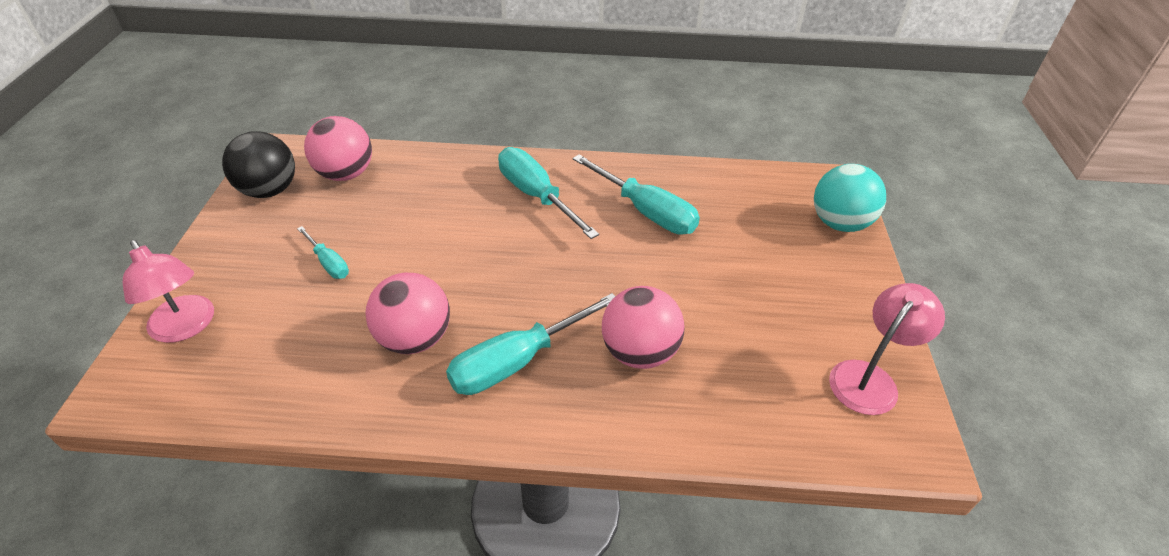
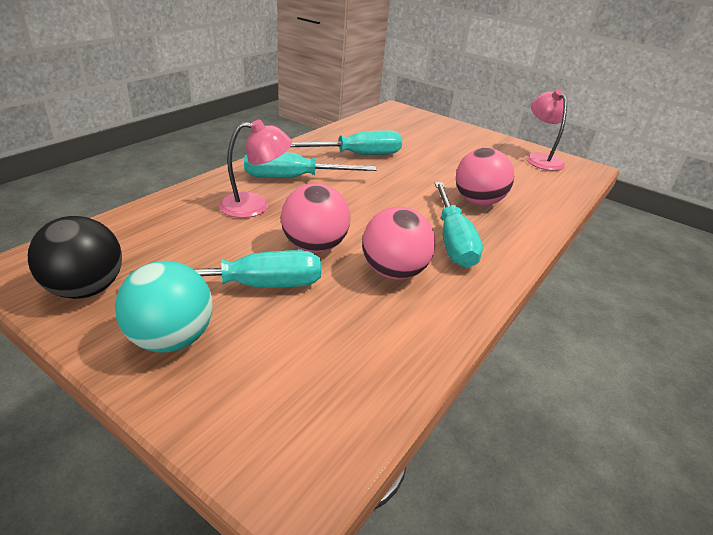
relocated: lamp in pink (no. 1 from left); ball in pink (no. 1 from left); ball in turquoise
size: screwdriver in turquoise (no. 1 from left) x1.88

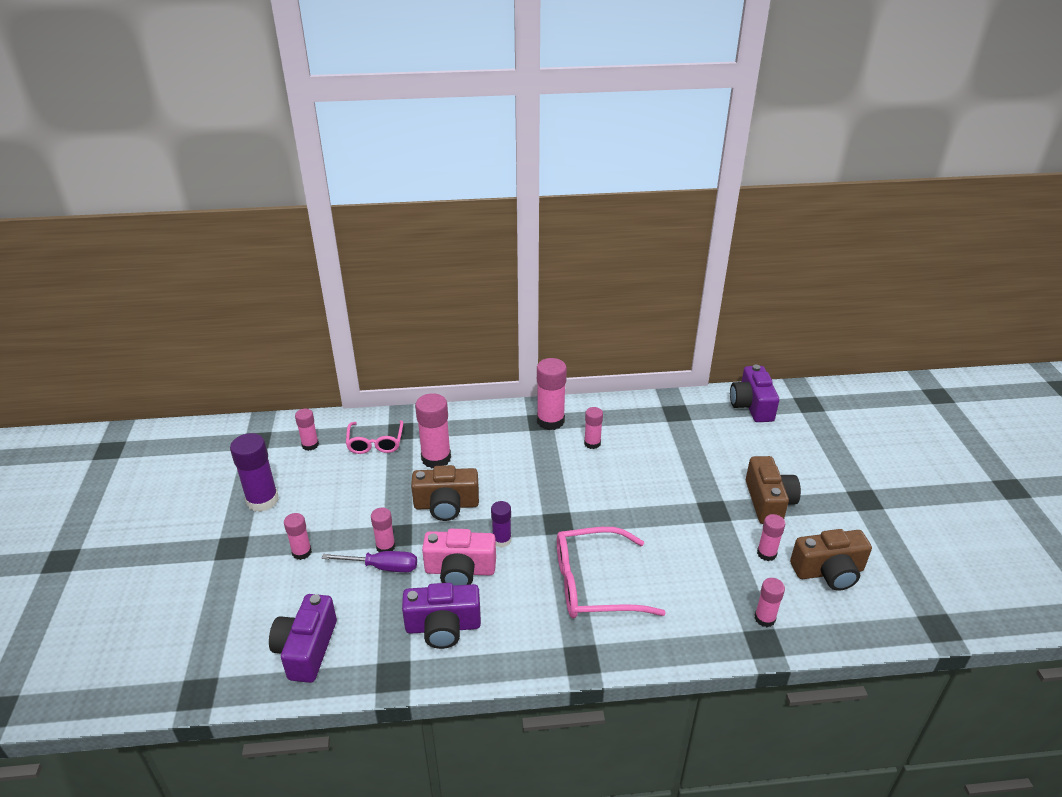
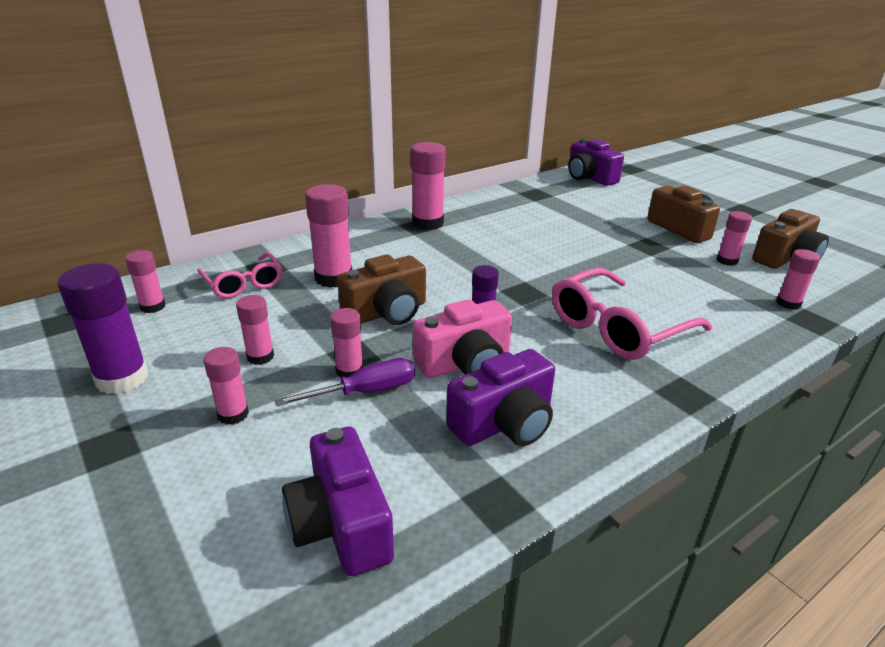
relocated: glue stick in pink (no. 6 from left in the first image) to glue stick in pink (no. 3 from left)

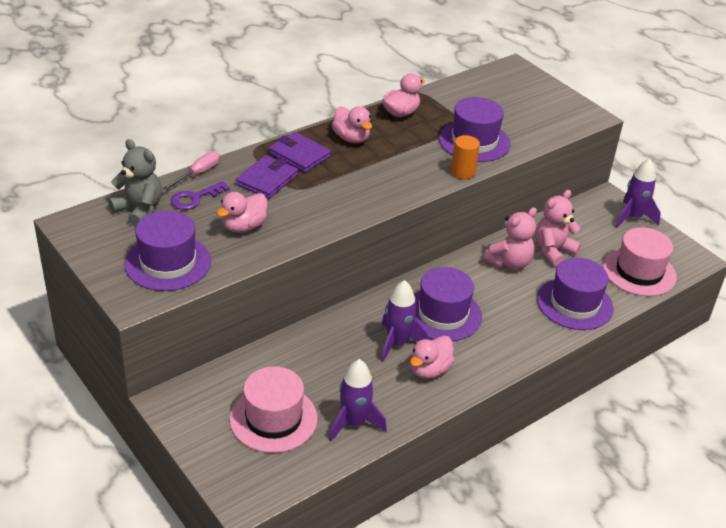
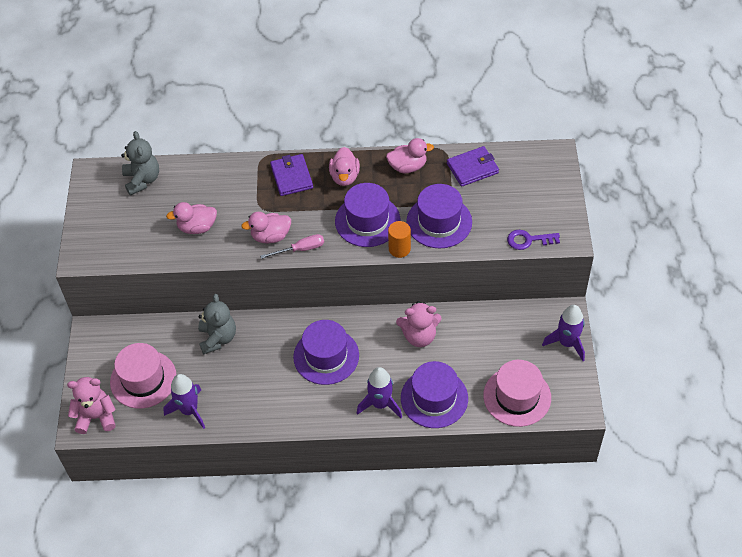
appeared: teddy bear in grey (no. 2 from left)
relocated: hat in purple (no. 1 from left in the first image) to hat in purple (no. 2 from left); screwdriver in pink; key in purple; wallet in purple (no. 1 from left in the first image) to wallet in purple (no. 2 from left); rocket in purple (no. 2 from left); duck in pink (no. 4 from left in the first image) to duck in pink (no. 2 from left); teddy bear in pink (no. 2 from left in the first image) to teddy bear in pink (no. 1 from left)

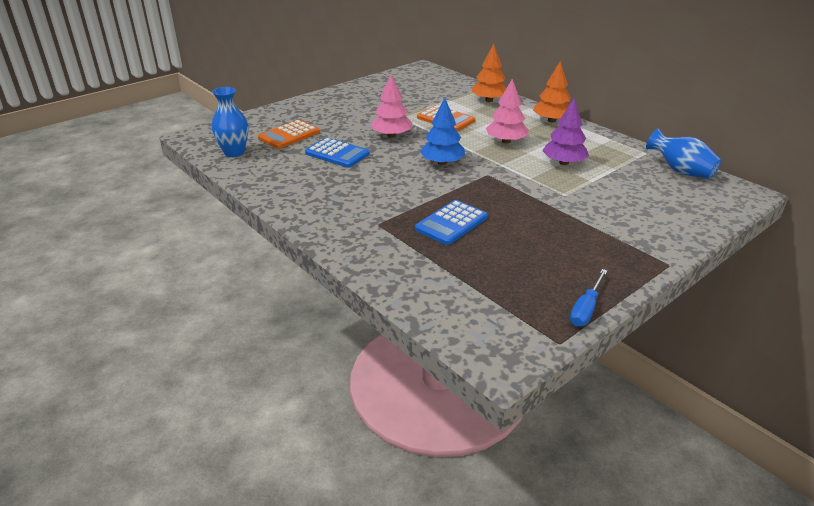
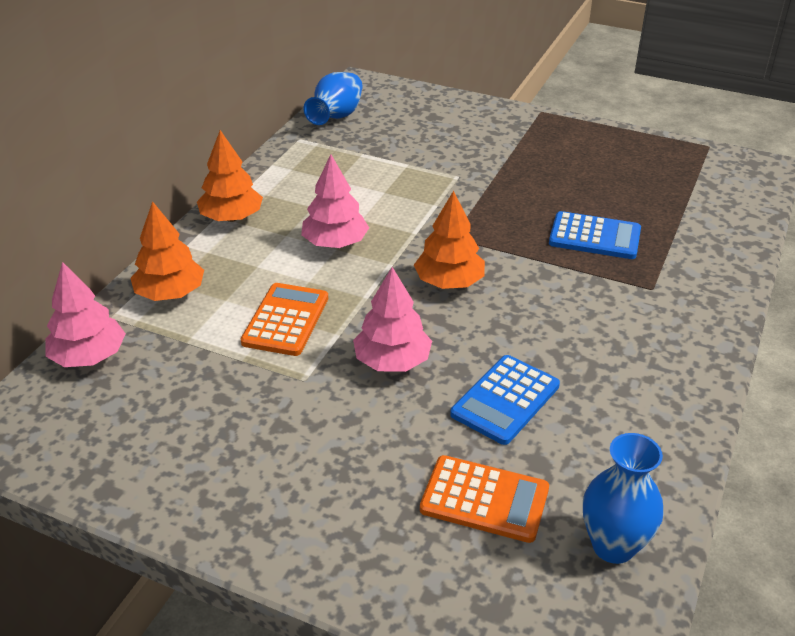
missing: tree in purple; screwdriver in blue
appeared: tree in pink (no. 1 from left)
colour: tree in blue to tree in orange (no. 3 from left)
spun: calculator in blue (no. 1 from left) 150 degrees counterclockwise

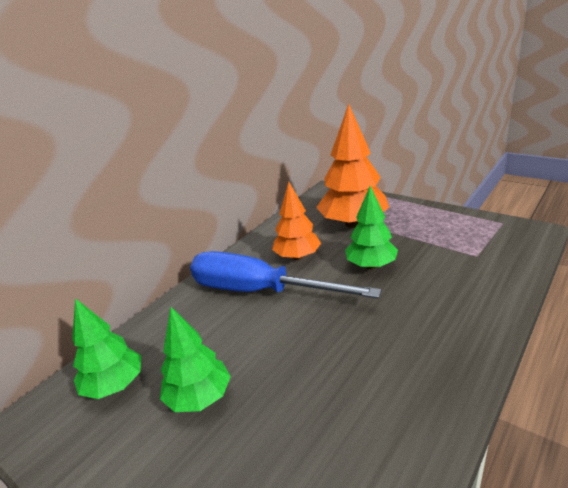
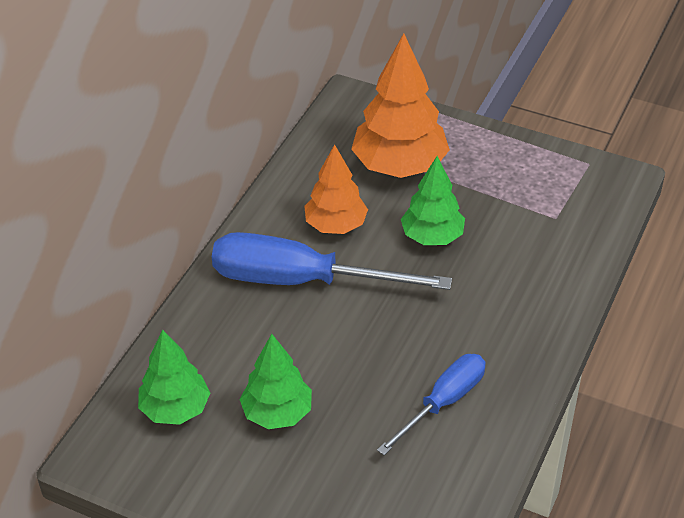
appeared: screwdriver in blue (no. 2 from left)

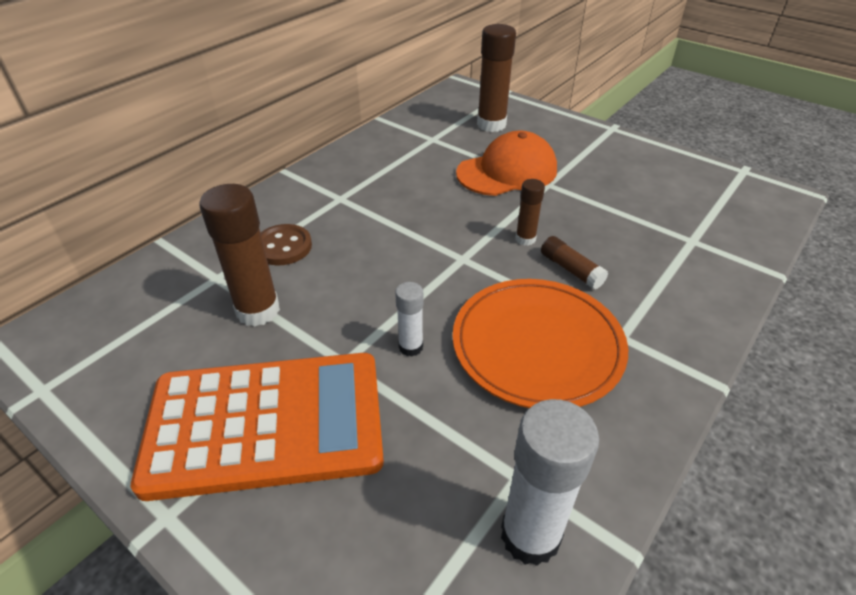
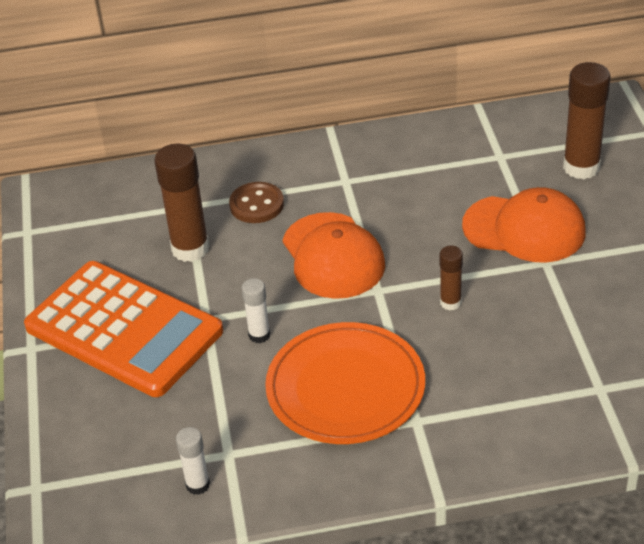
missing: glue stick in brown (no. 4 from left)
appeared: cap in orange (no. 1 from left)
size: glue stick in white (no. 2 from left in the first image) x0.54

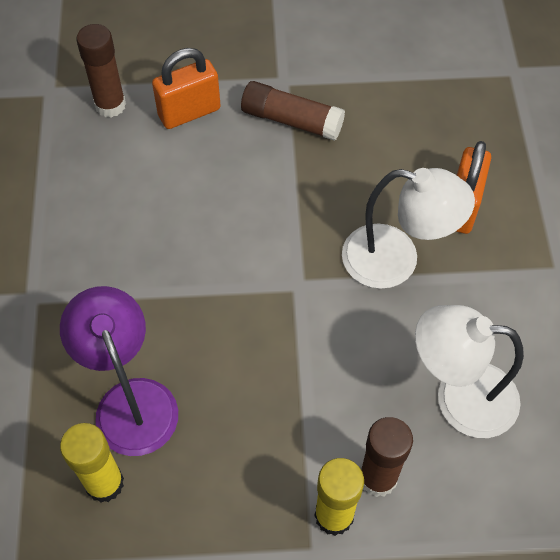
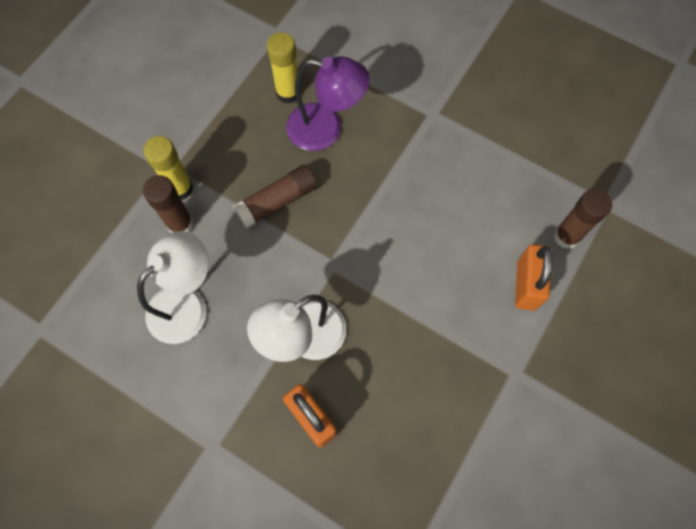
relocated: glue stick in brown (no. 2 from left)

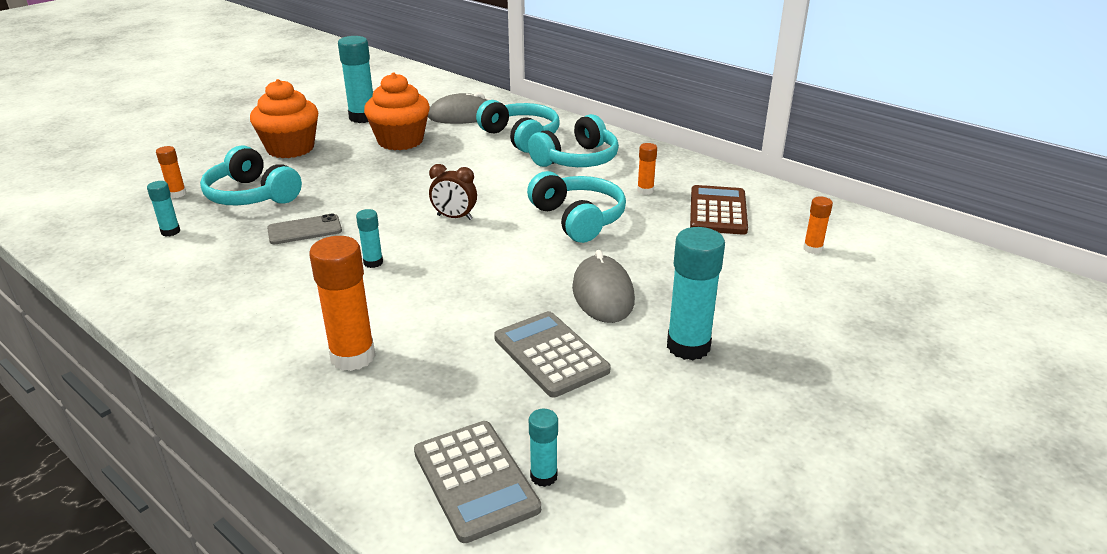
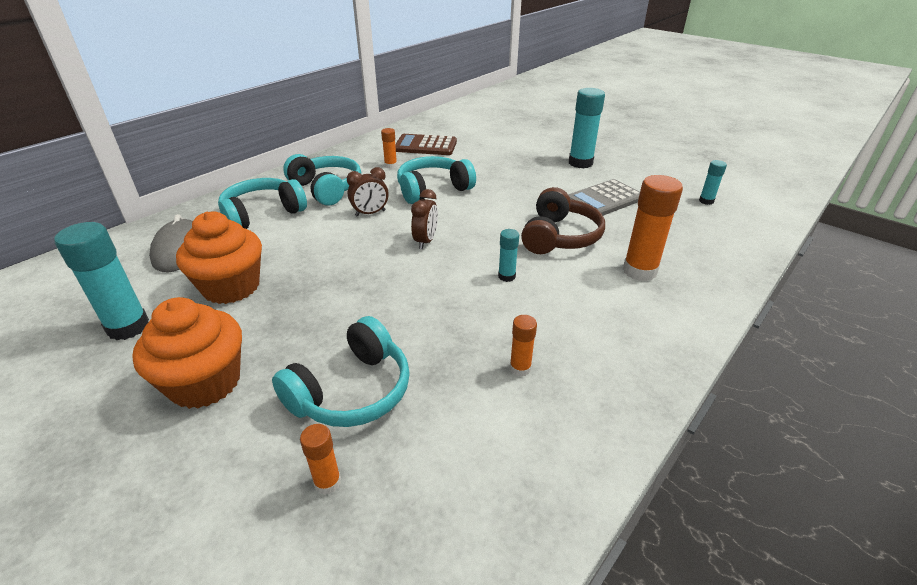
missing: glue stick in turquoise (no. 1 from left); phone in grey; calculator in grey (no. 1 from left); mouse in grey (no. 2 from left)
appeared: clock in brown (no. 1 from left); headphones in brown
relocated: glue stick in orange (no. 4 from left in the first image) to glue stick in orange (no. 3 from left)

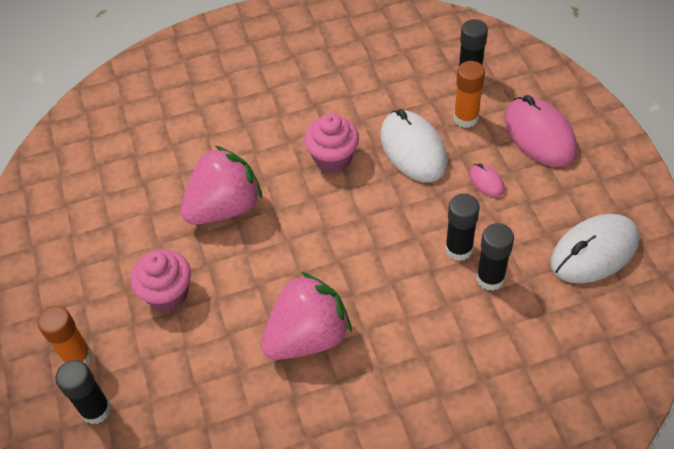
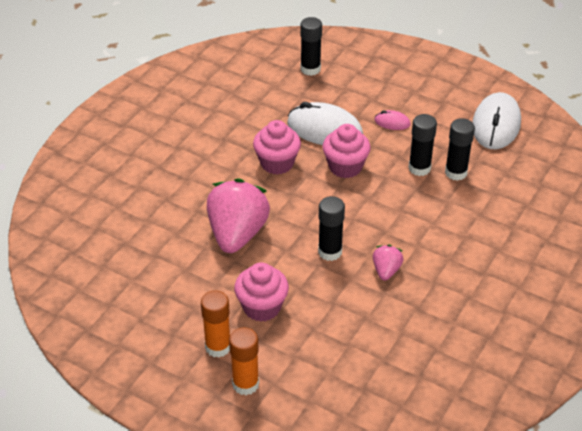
missing: mouse in pink (no. 2 from left)
appeared: cupcake in pink (no. 3 from left)
relocated: glue stick in black (no. 1 from left in the first image) to glue stick in black (no. 2 from left); glue stick in orange (no. 2 from left in the first image) to glue stick in orange (no. 1 from left)
size: strawberry in pink (no. 2 from left) x0.47

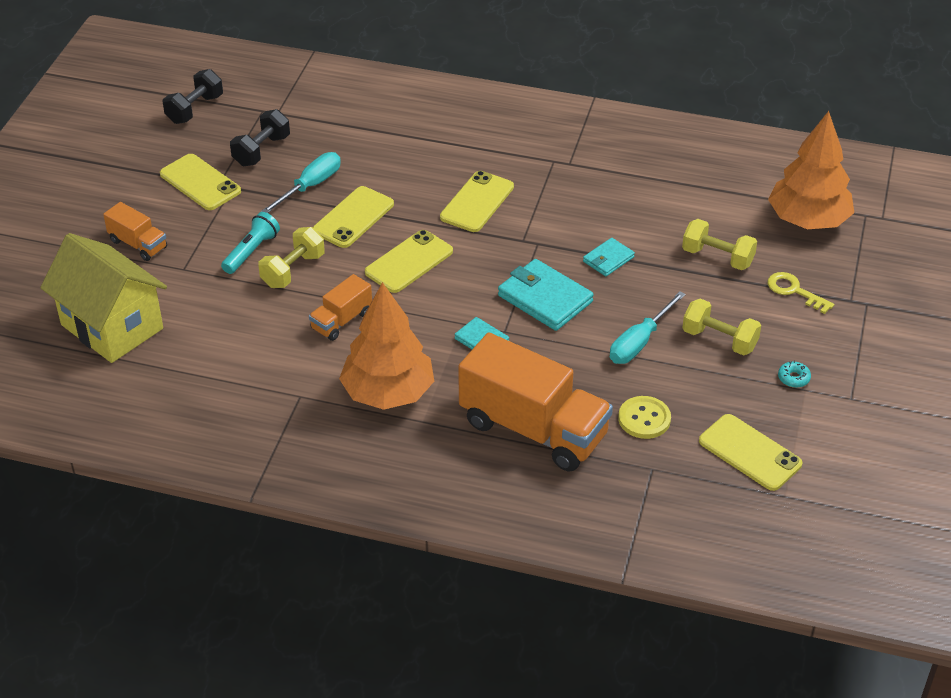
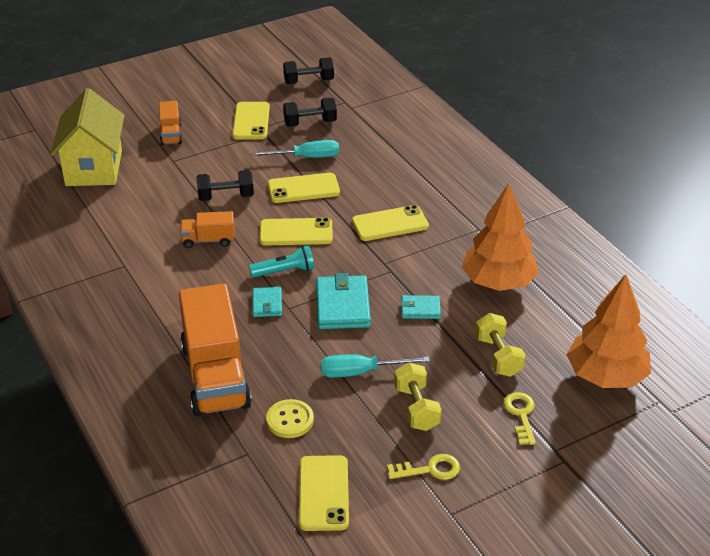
relocated: flashlight in turquoise; tree in orange (no. 1 from left)
exchanged: donut in turquoise to key in yellow (no. 1 from left)
colour: dumbbell in yellow (no. 1 from left) to dumbbell in black (no. 1 from left)

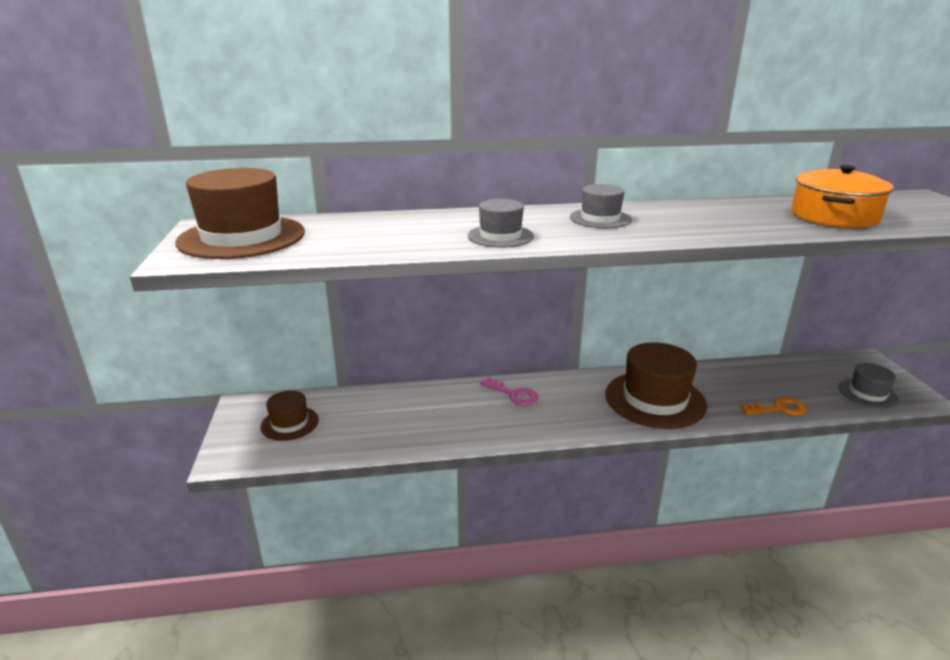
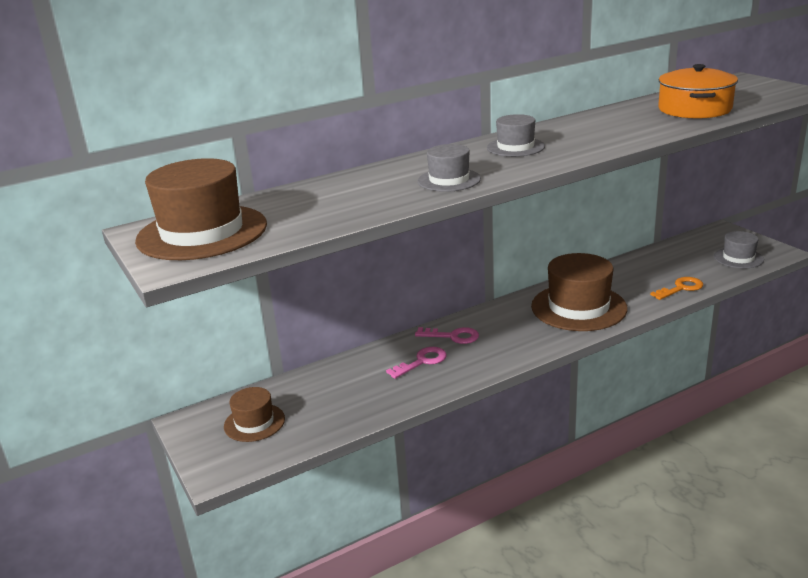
appeared: key in pink (no. 1 from left)

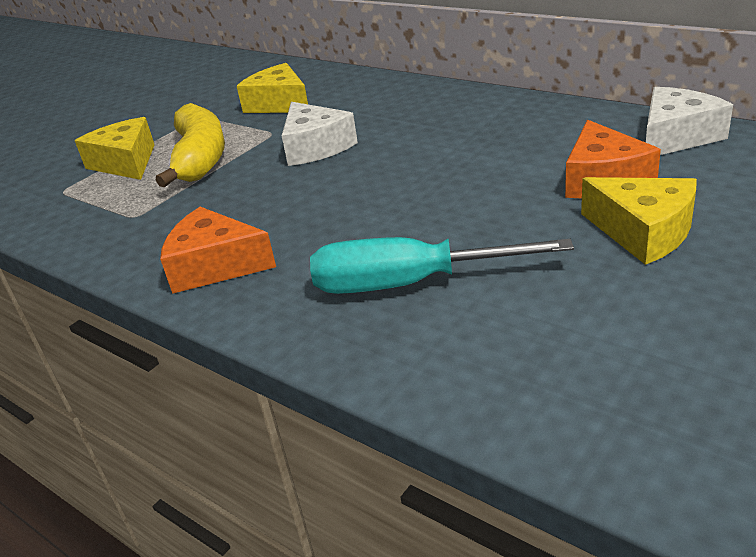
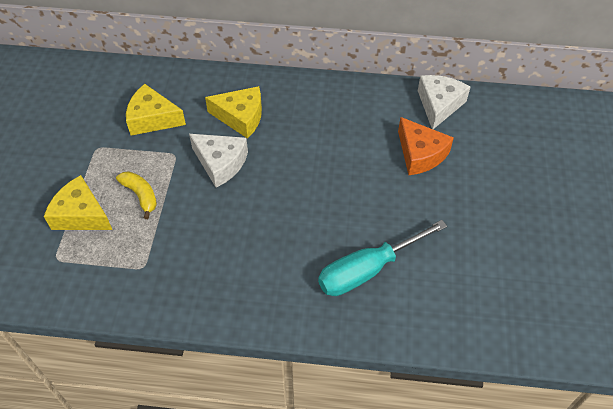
missing: cheese in orange (no. 1 from left)
relocated: cheese in yellow (no. 3 from left)
size: banana in yellow x0.55

